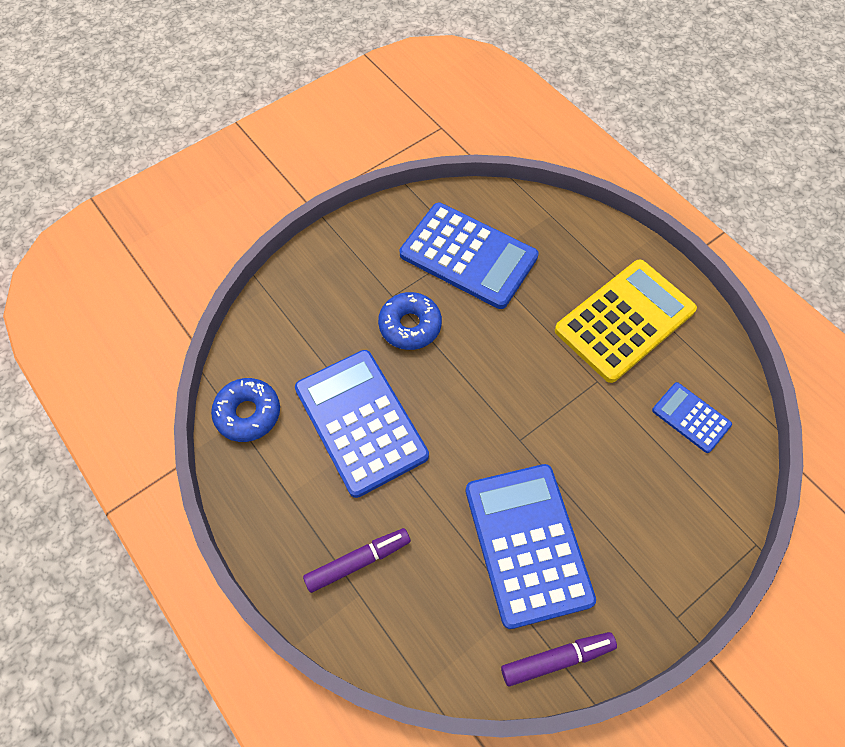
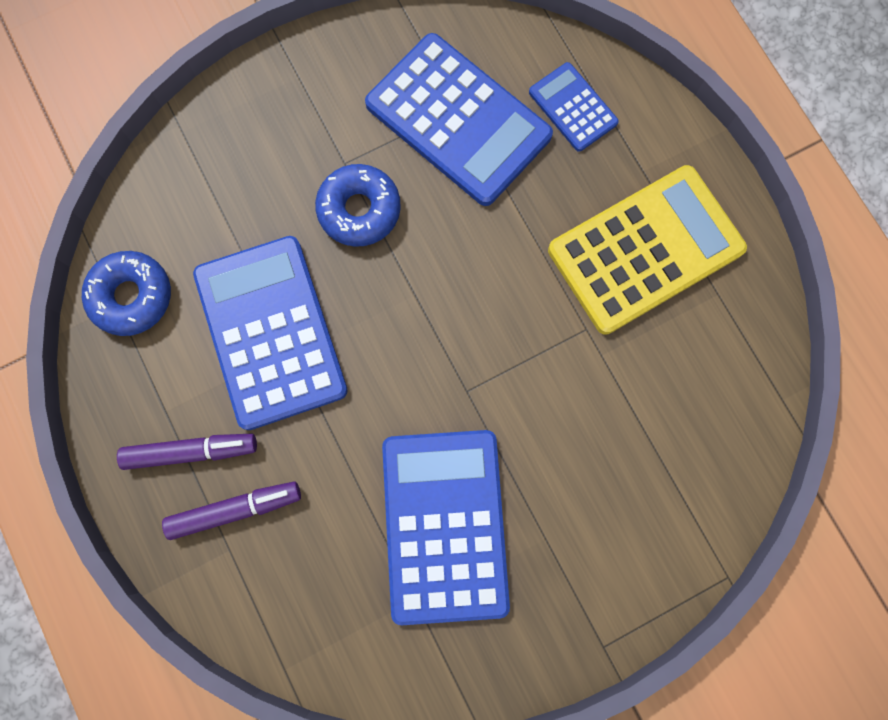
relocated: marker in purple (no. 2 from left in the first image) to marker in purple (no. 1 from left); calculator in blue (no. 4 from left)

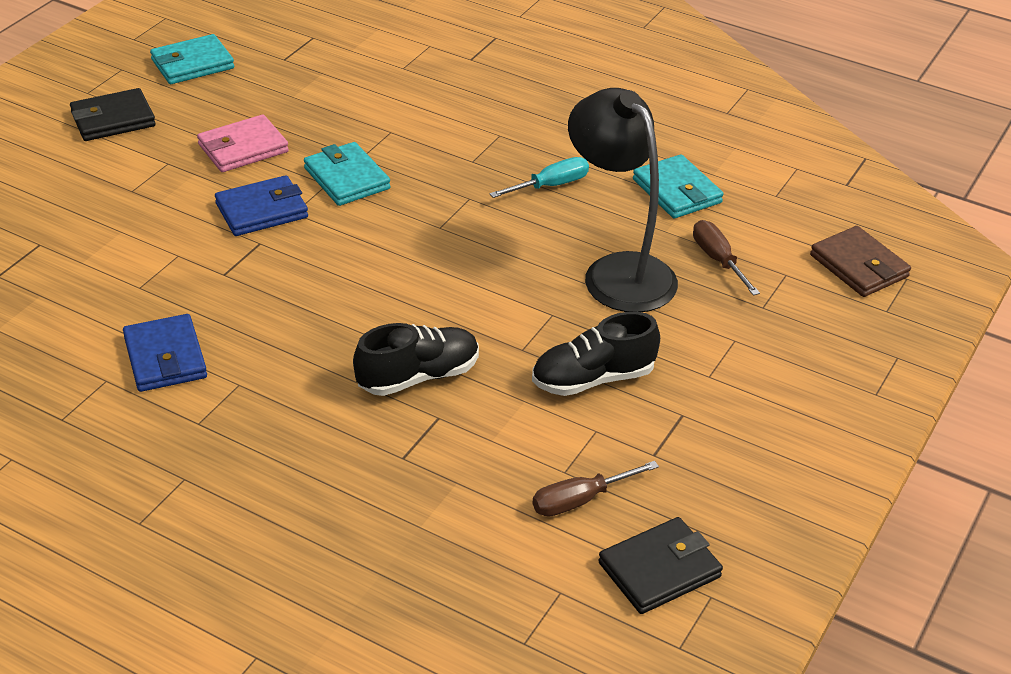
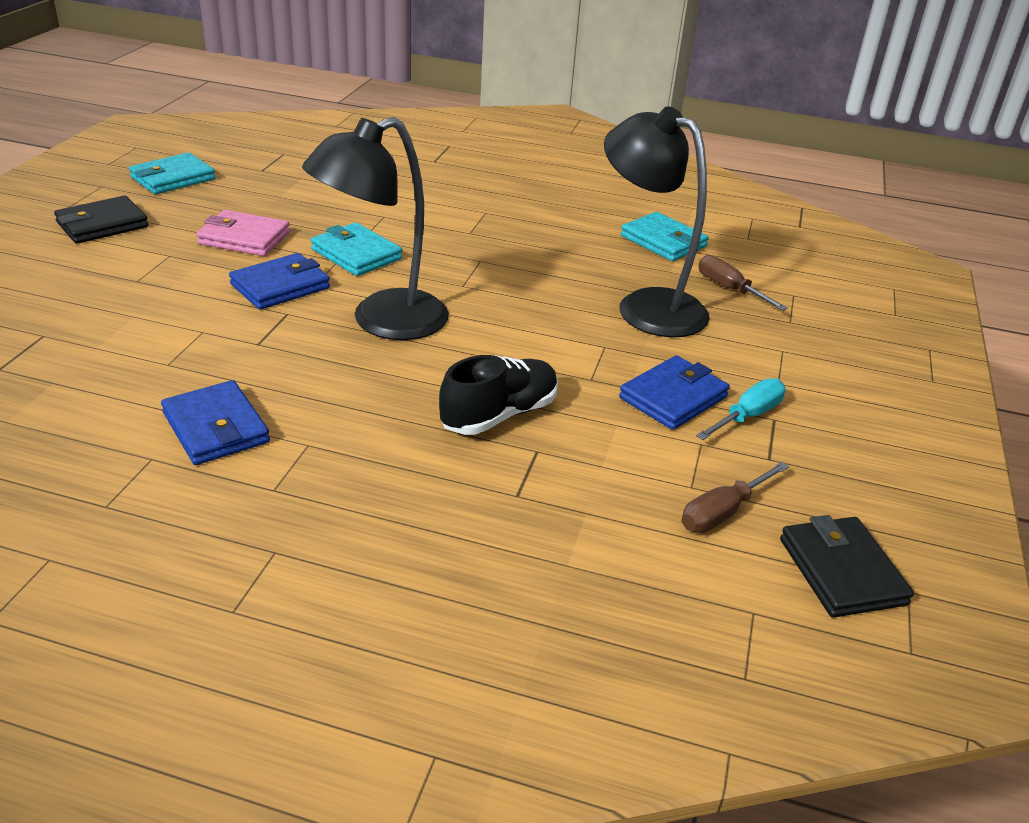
missing: wallet in brown
appeared: lamp in black (no. 1 from left)
relocated: screwdriver in turquoise
exchanged: shoe in black (no. 2 from left) to wallet in blue (no. 3 from left)
spun: wallet in pink 60 degrees clockwise; wallet in black (no. 2 from left) 60 degrees counterclockwise

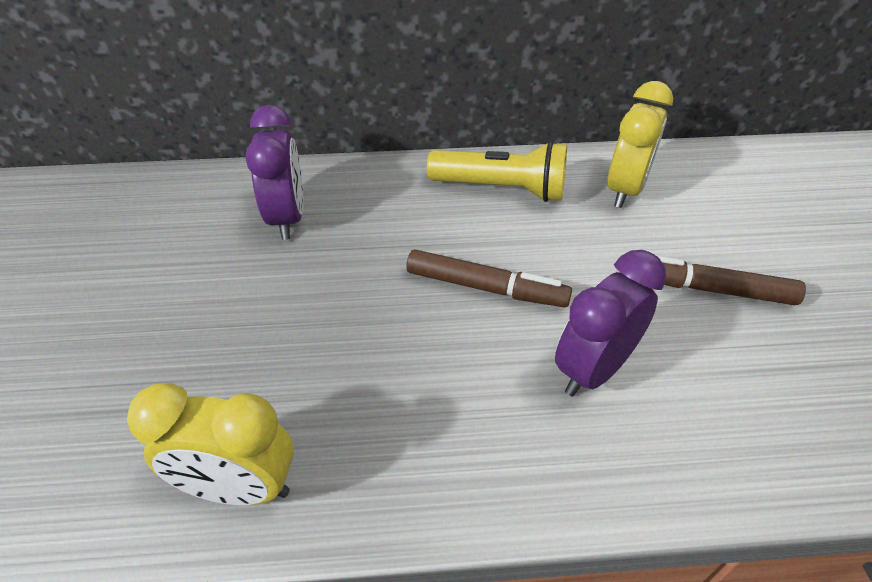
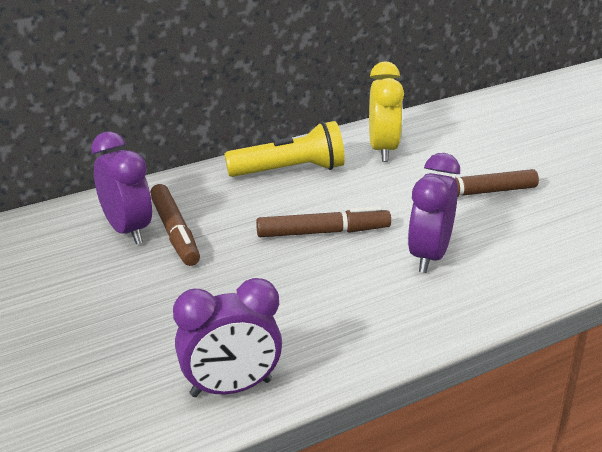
appeared: marker in brown (no. 1 from left)
colour: clock in yellow (no. 1 from left) to clock in purple (no. 2 from left)

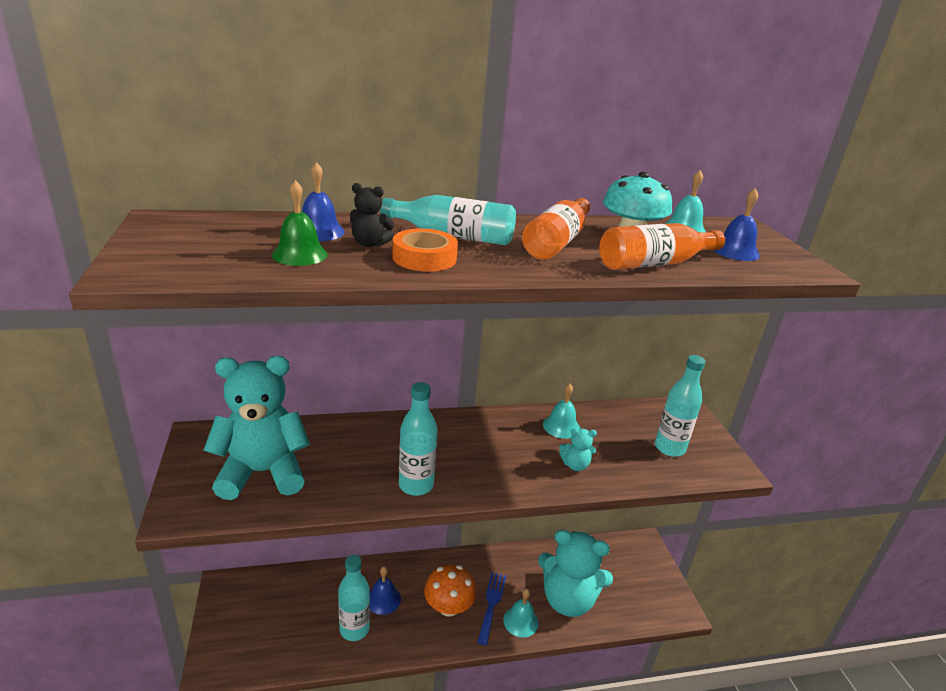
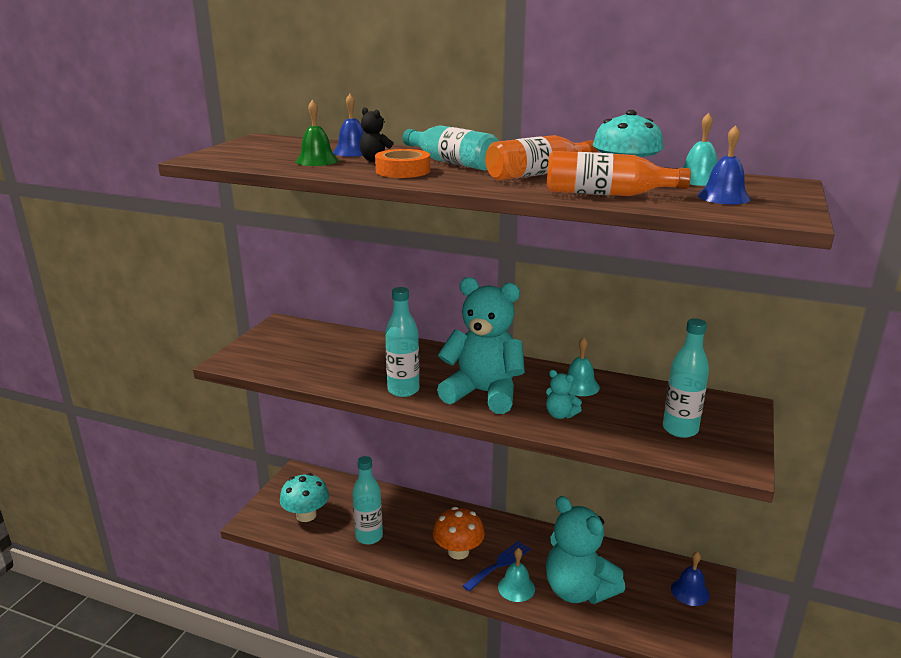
appeared: mushroom in turquoise (no. 1 from left)
relocated: teddy bear in turquoise (no. 1 from left); bell in blue (no. 2 from left)

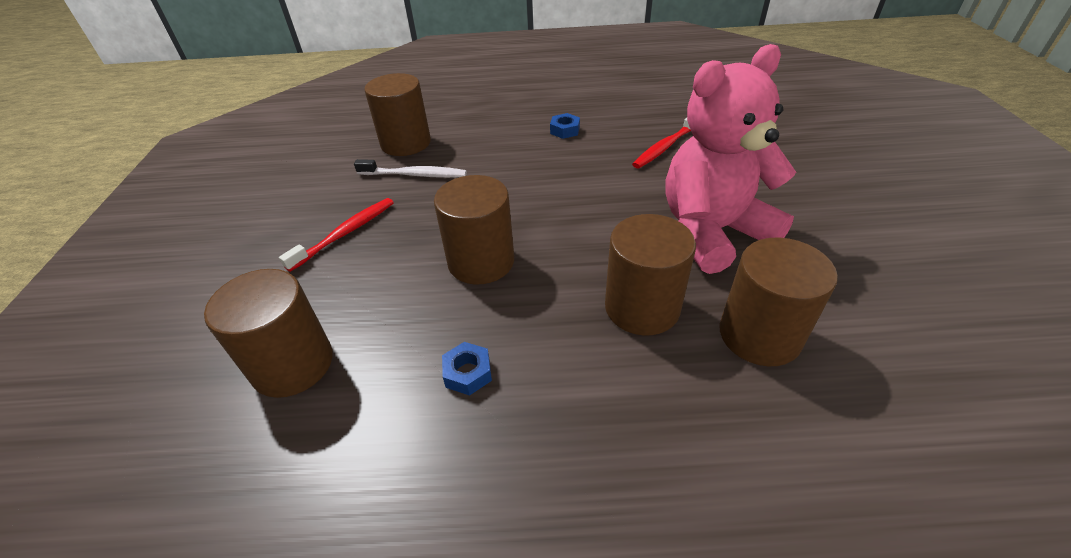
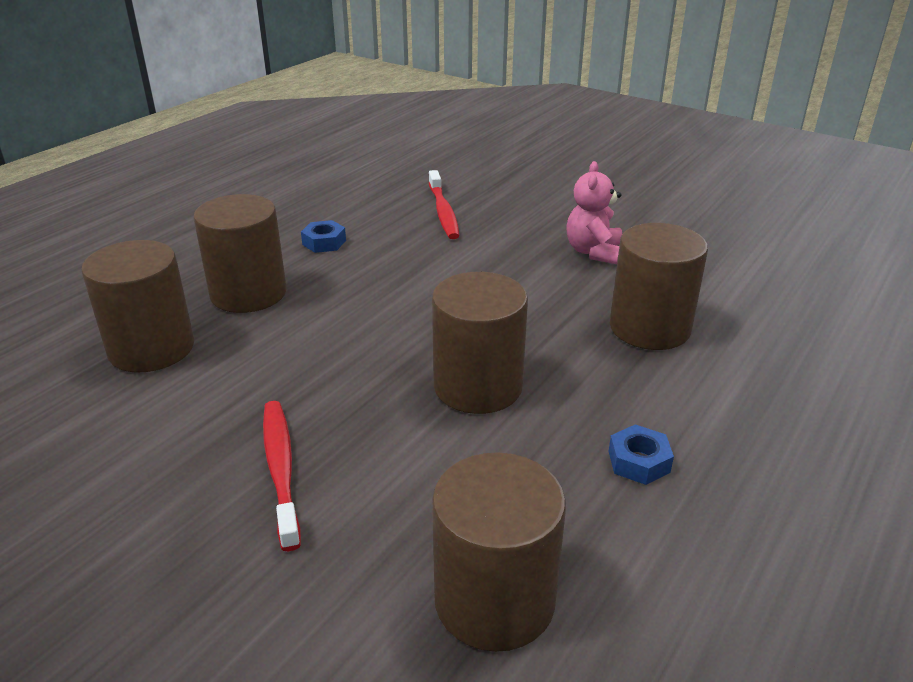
missing: toothbrush in white
relocated: cylinder in brown (no. 5 from left in the first image) to cylinder in brown (no. 2 from left)
size: teddy bear in pink x0.48

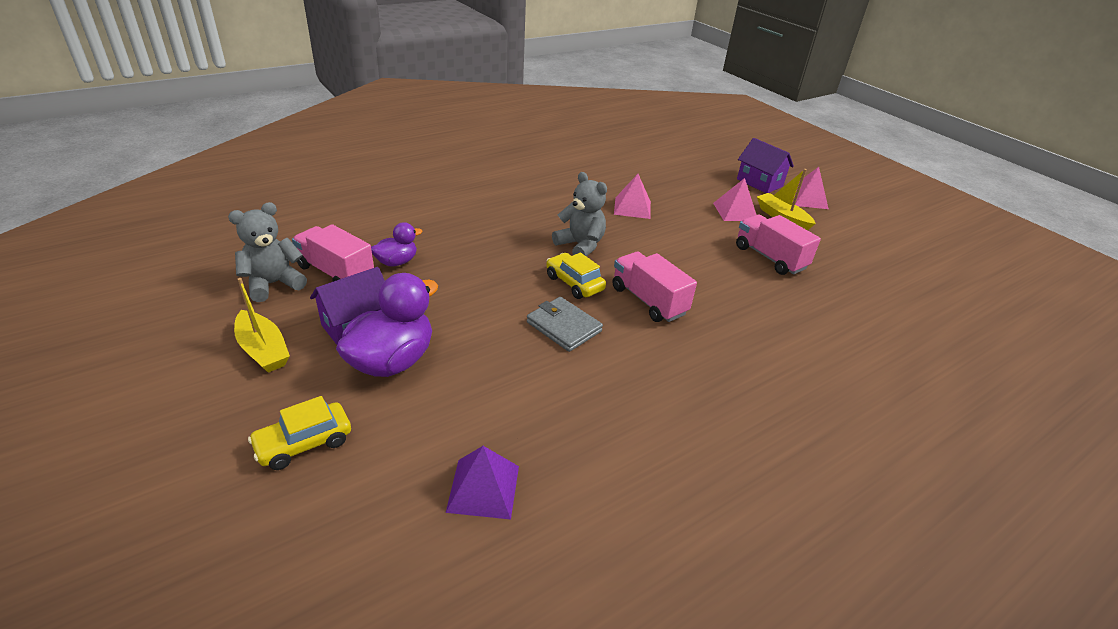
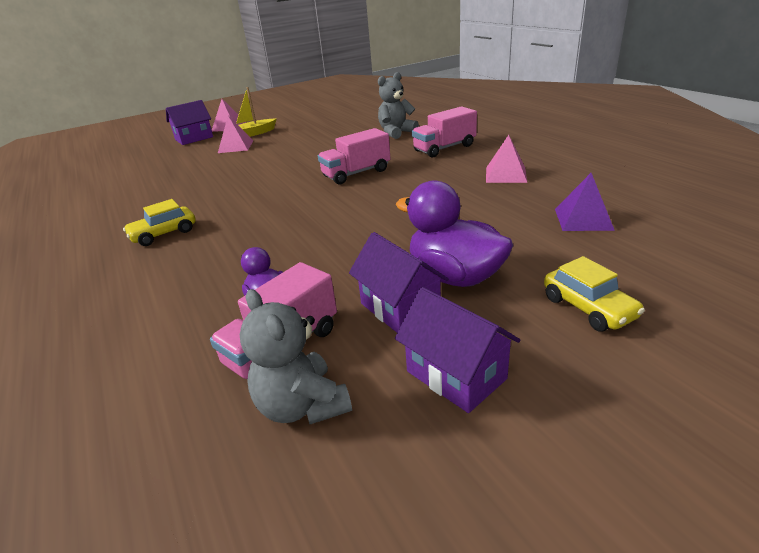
missing: wallet in grey
relocated: car in yellow (no. 2 from left in the first image) to car in yellow (no. 1 from left); teddy bear in grey (no. 2 from left); pyramid in pink (no. 1 from left in the first image) to pyramid in pink (no. 3 from left); truck in pink (no. 3 from left)
exchanged: boat in yellow (no. 1 from left) to house in purple (no. 3 from left)

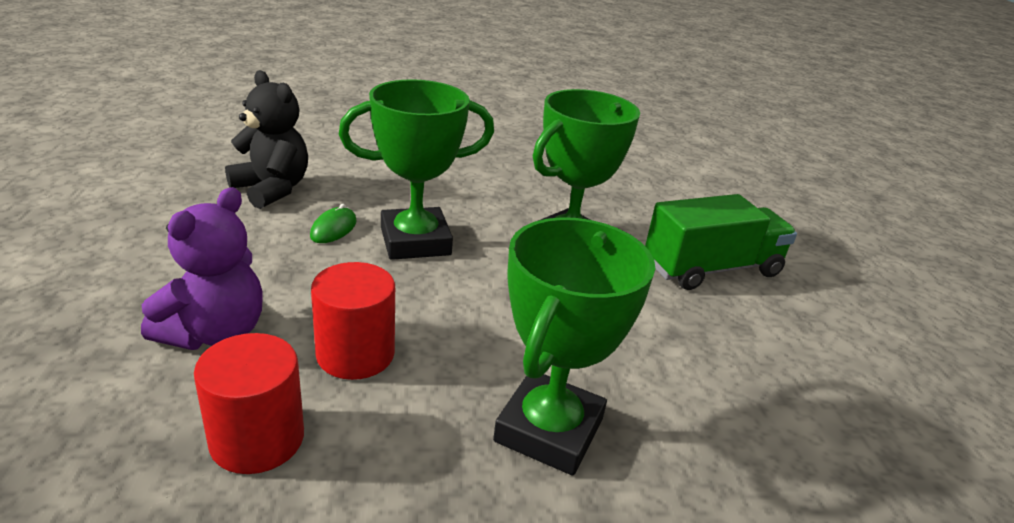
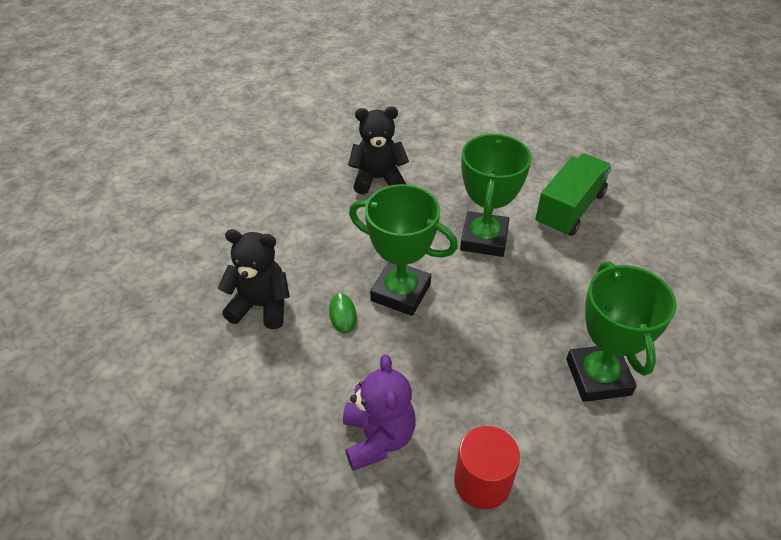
missing: cylinder in red (no. 2 from left)
appeared: teddy bear in black (no. 2 from left)
spun: trophy in green (no. 1 from left) 75 degrees clockwise

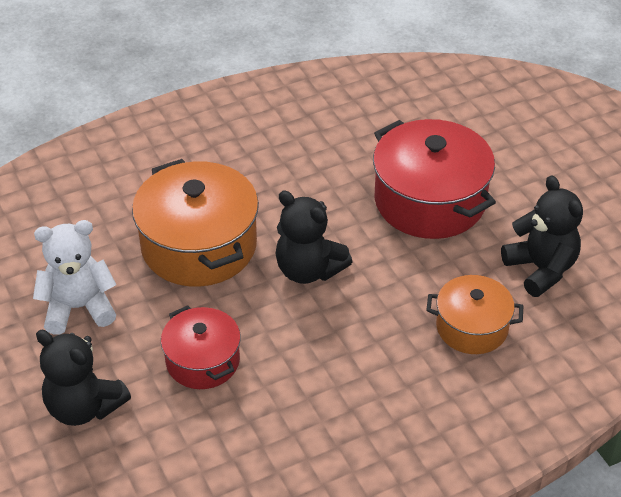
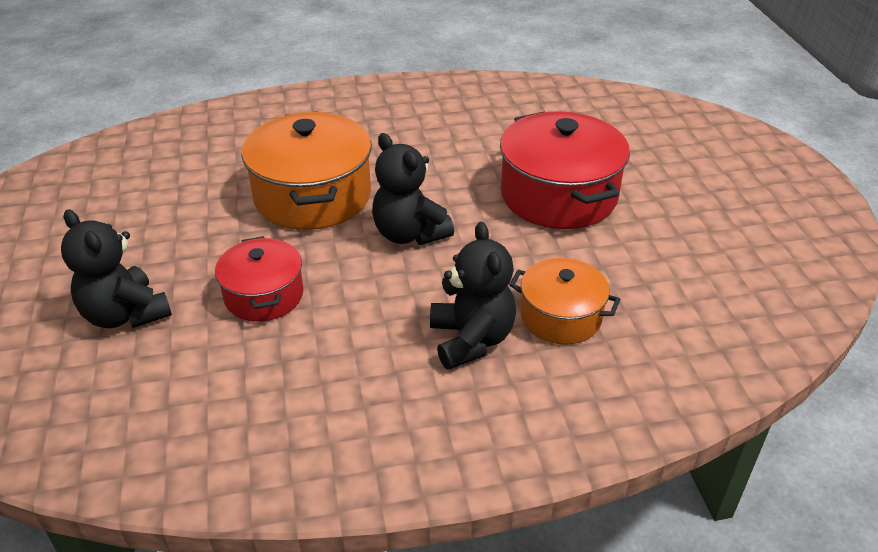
missing: teddy bear in white
relocated: teddy bear in black (no. 3 from left)

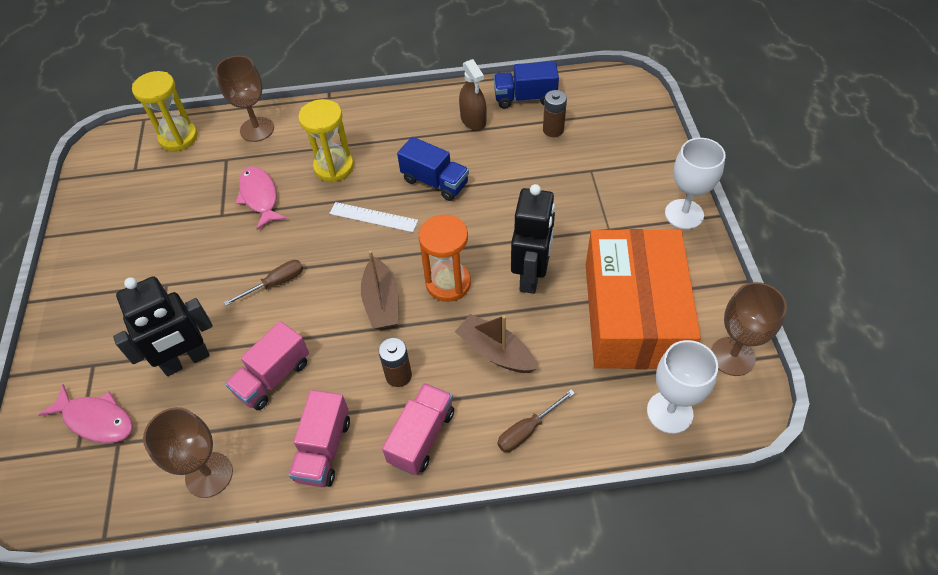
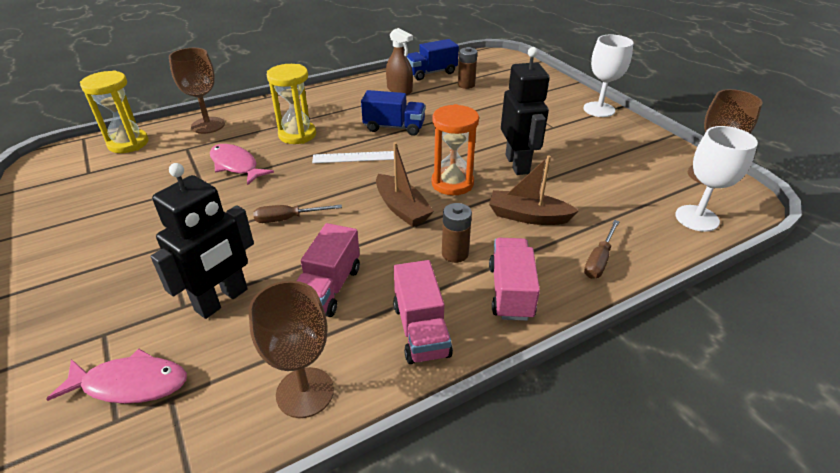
missing: box in orange
spun: screwdriver in brown (no. 1 from left) 135 degrees counterclockwise

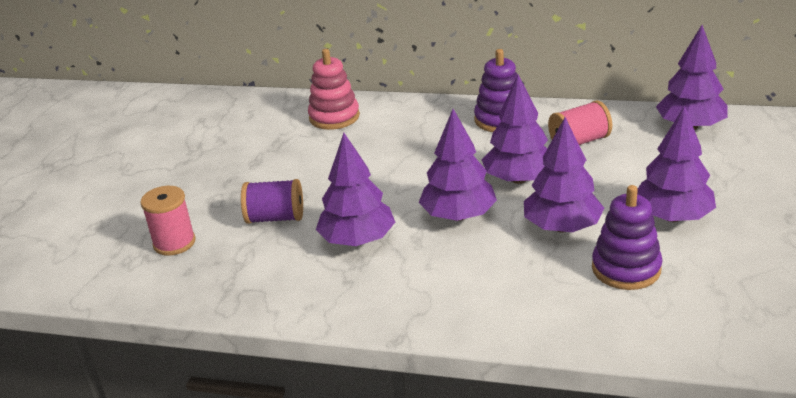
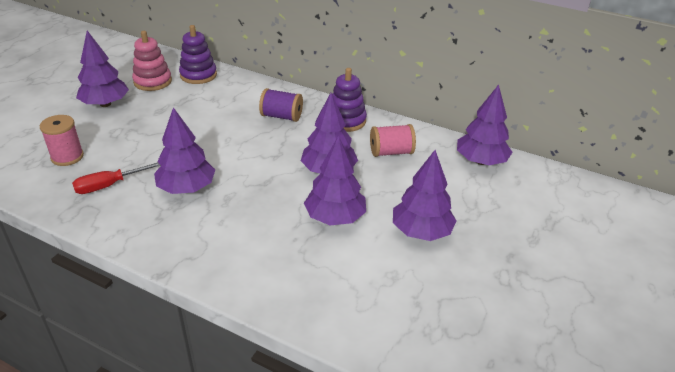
appeared: screwdriver in red
relocated: spool in purple; stacking toy in pink; tree in purple (no. 2 from left in the first image) to tree in purple (no. 1 from left); stacking toy in purple (no. 2 from left in the first image) to stacking toy in purple (no. 1 from left)

